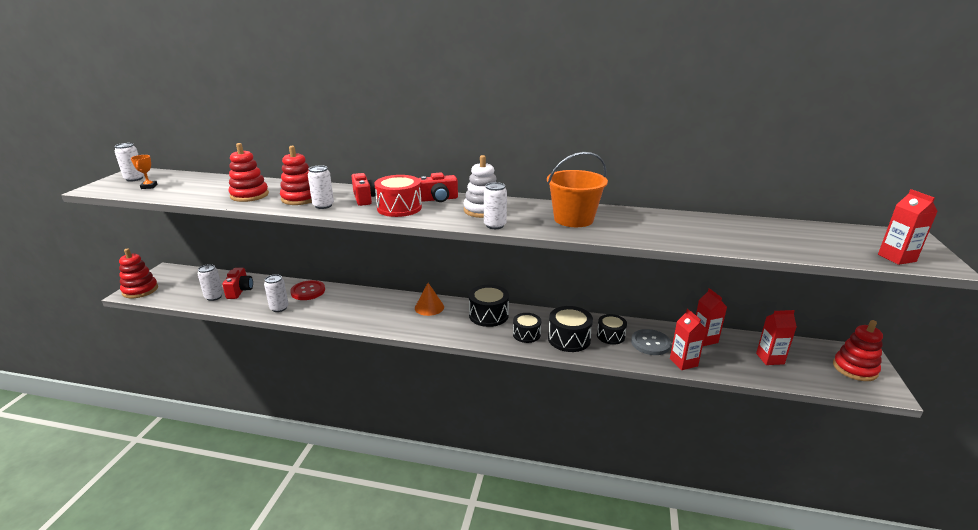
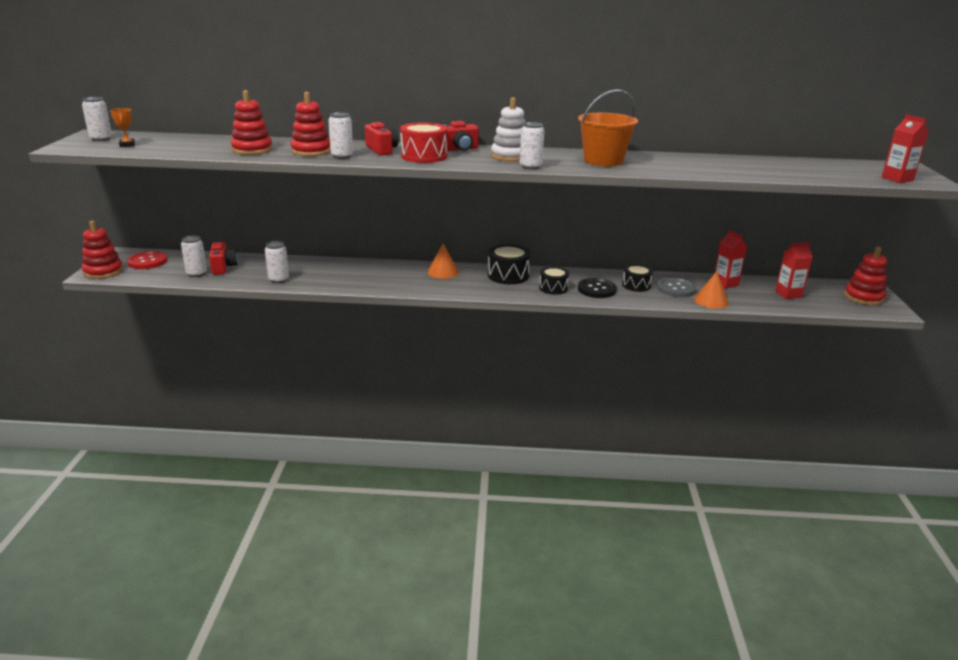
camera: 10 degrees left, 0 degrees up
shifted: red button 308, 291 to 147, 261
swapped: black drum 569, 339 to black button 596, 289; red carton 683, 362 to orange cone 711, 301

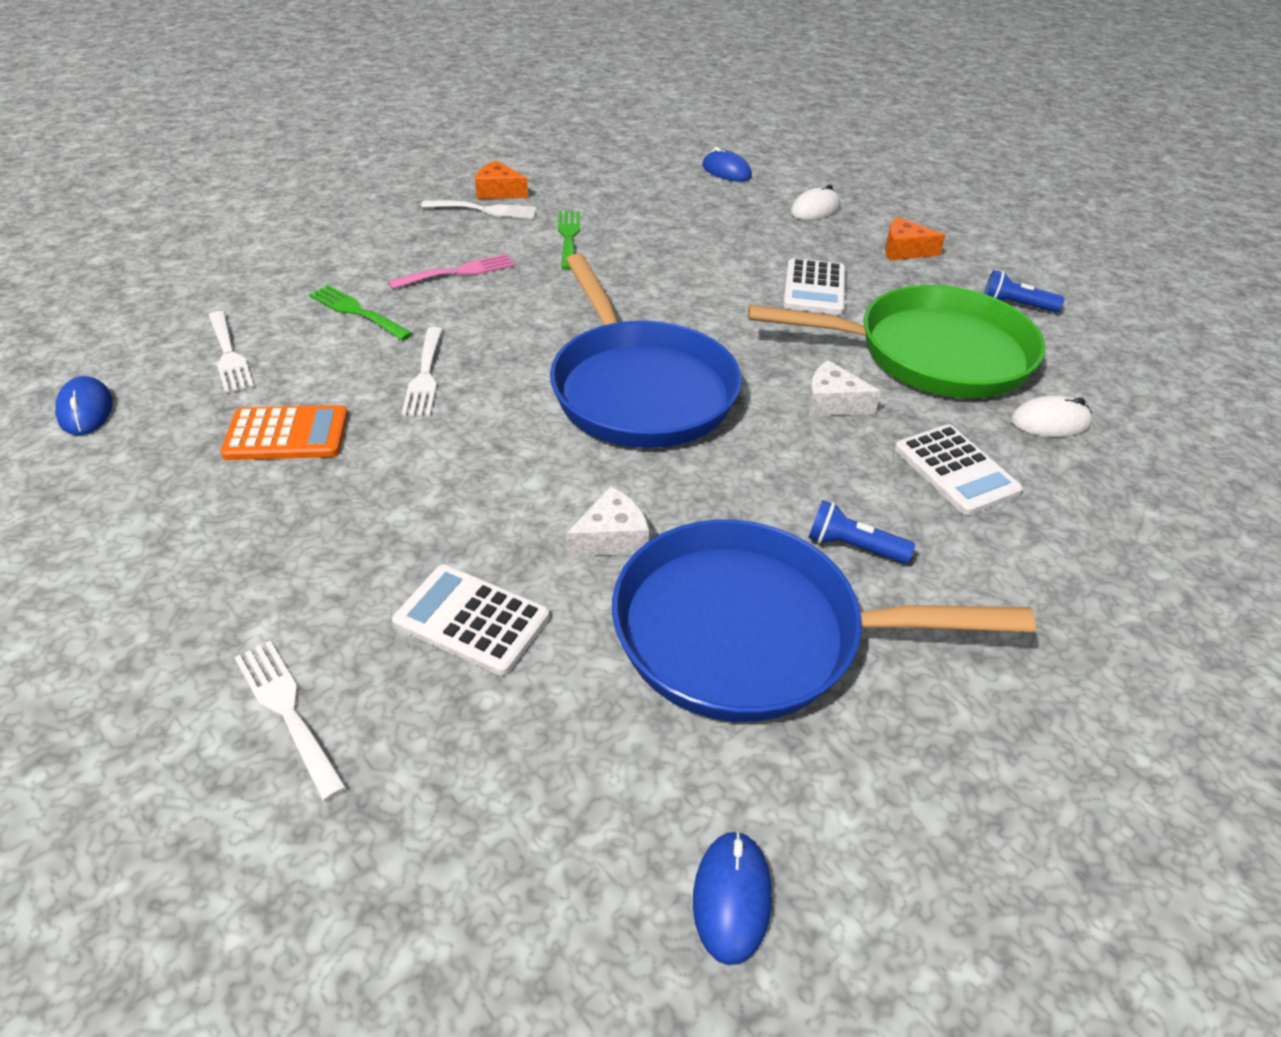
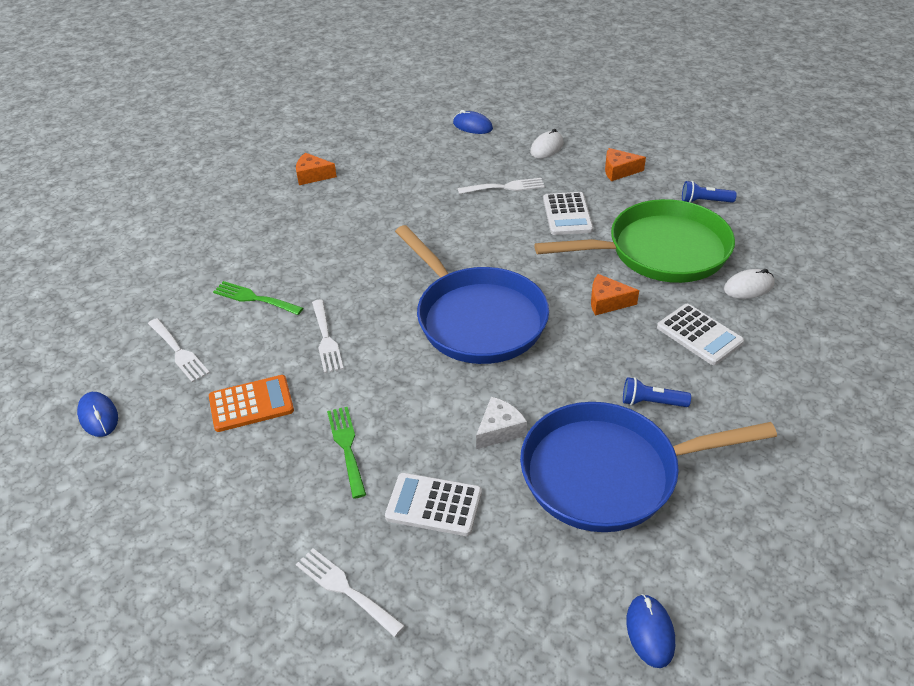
camera: 10 degrees left, 0 degrees up
gone: pink fork 458, 272
shifted: white fork 485, 210 to 505, 187; green fork 568, 237 to 346, 447
repainted: white cheese 832, 403 to orange cheese 607, 302

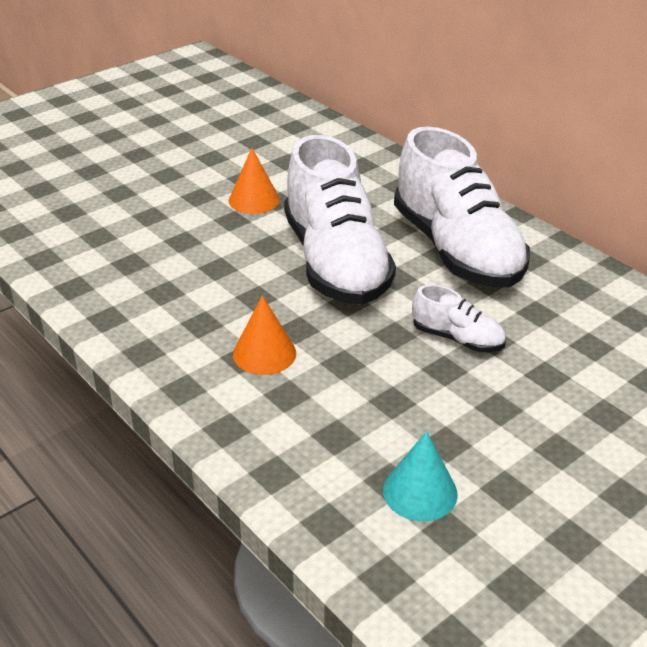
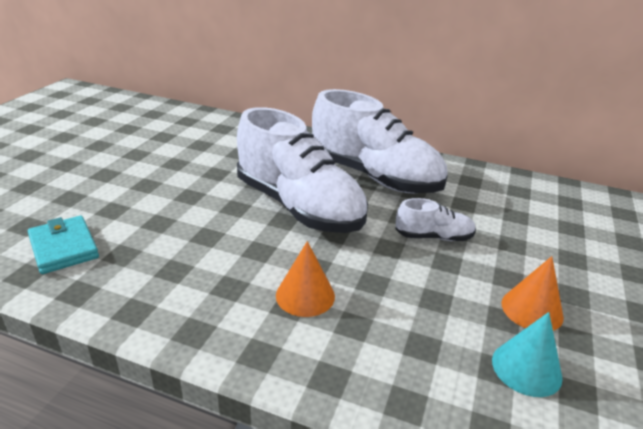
camera: 30 degrees left, 5 degrees down
new: turquoise wallet 64, 247
shifted: orange cone 254, 200 to 532, 310

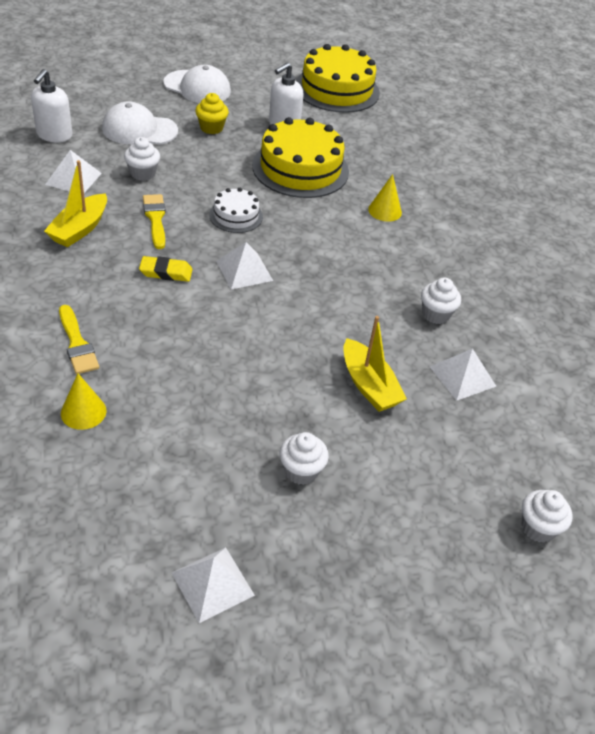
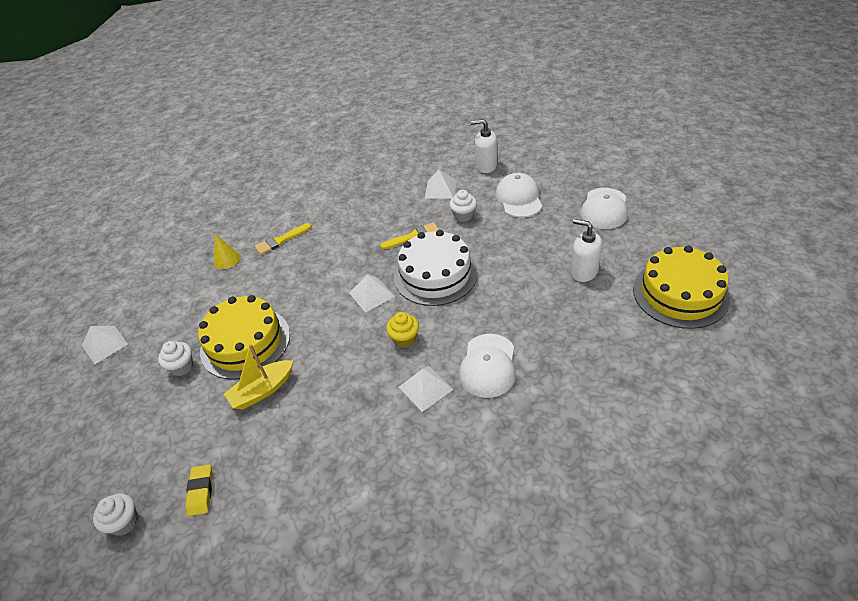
camera: 90 degrees right, 0 degrees up
gone: yellow boat 79, 229; white cupcake 436, 314
shifted: yellow eraser 166, 272 to 201, 491; yellow cupcake 211, 128 to 404, 339; yellow cake 300, 168 to 245, 342; white pyramid 462, 376 to 425, 388
swapped: yellow cone 385, 211 to white cap 488, 366
scaled: white cake 236, 216 = 435, 274 x1.95

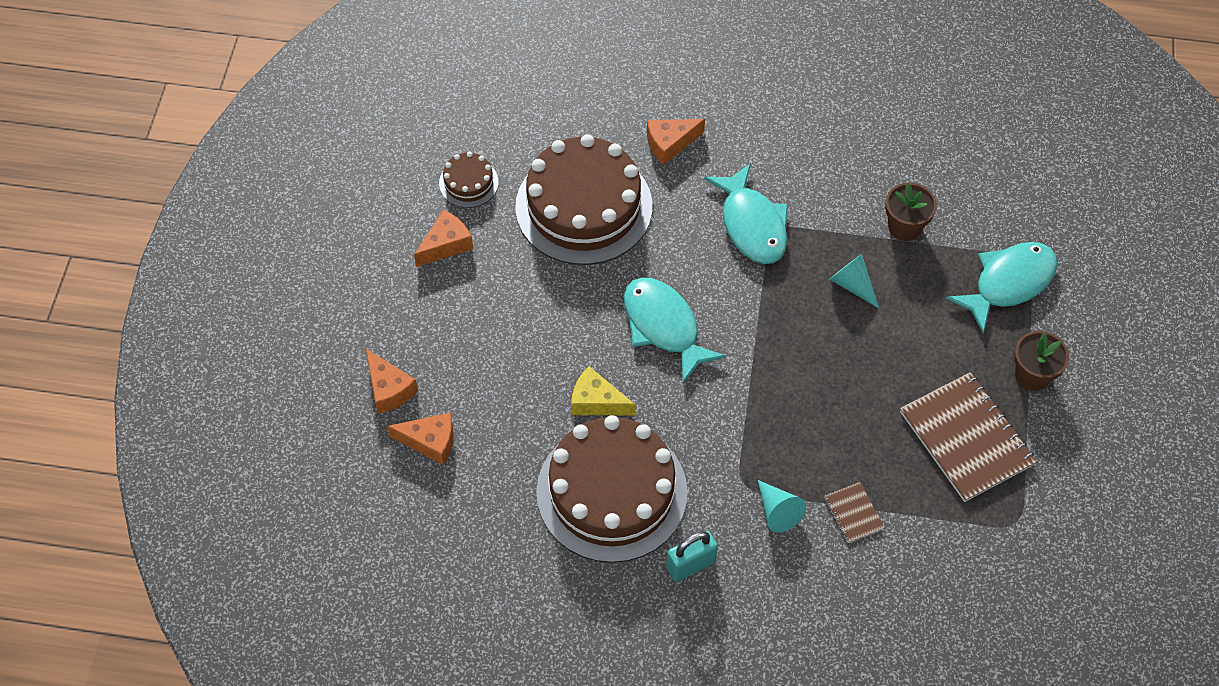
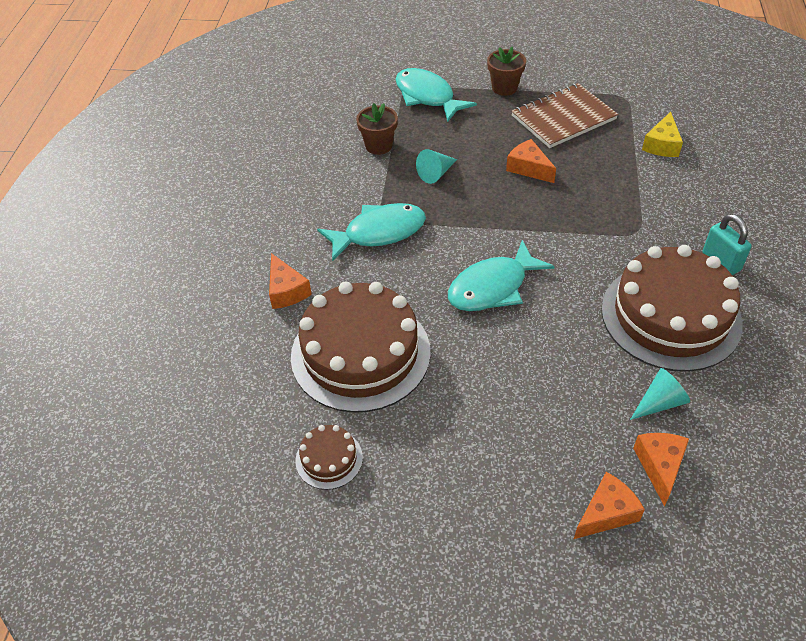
camera: 90 degrees left, 10 degrees down
gone: brown notebook 853, 513
shifted: orange cheese 446, 244 to 528, 168; yellow cheese 596, 401 to 662, 145; turquoise cone 777, 511 to 659, 402

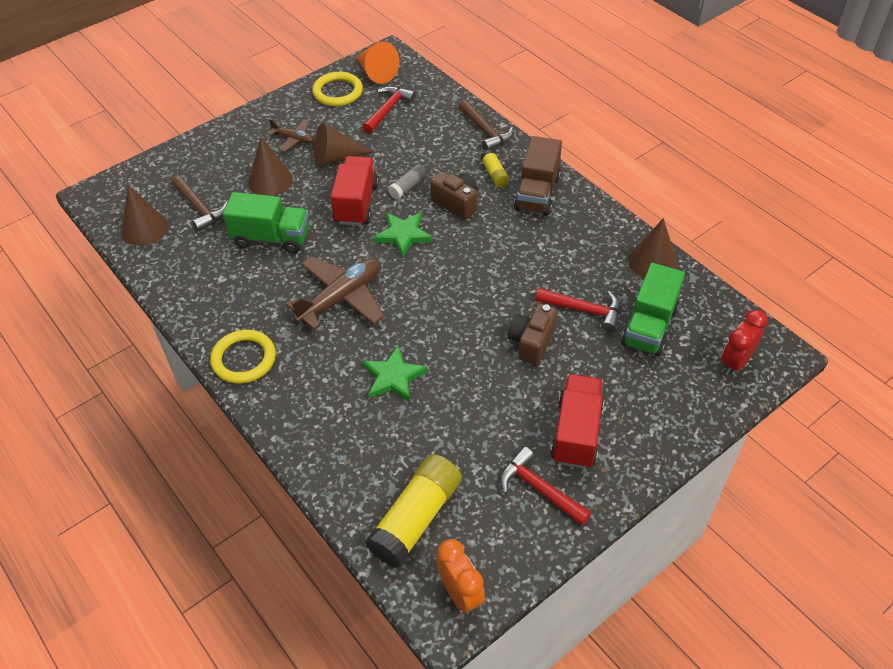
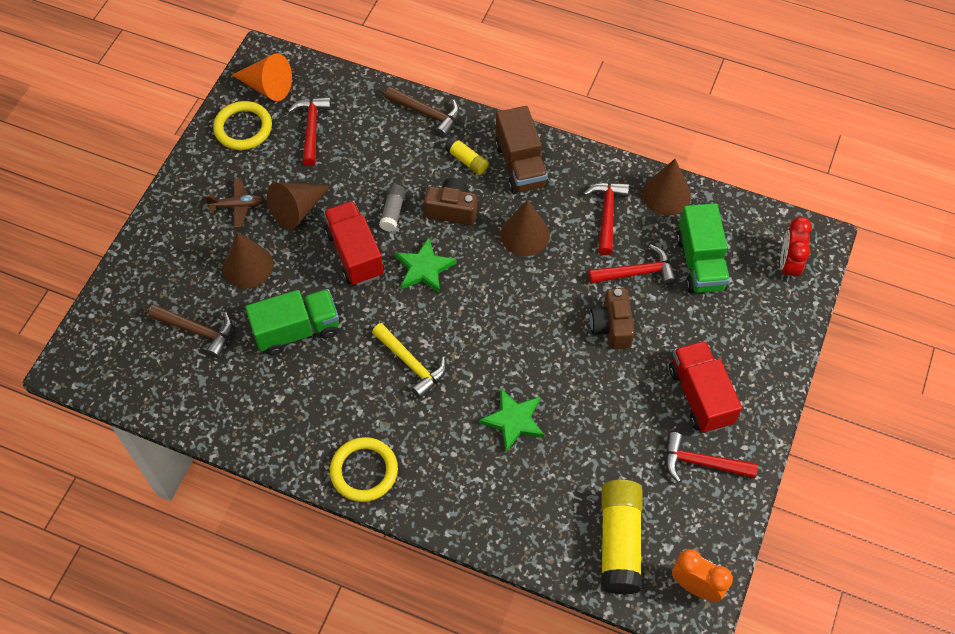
camera: 30 degrees left, 10 degrees up
new: red hammer 607, 215
shifted: brown cone 144, 228 to 525, 235
swapped: brown plane 341, 298 to yellow hammer 411, 364

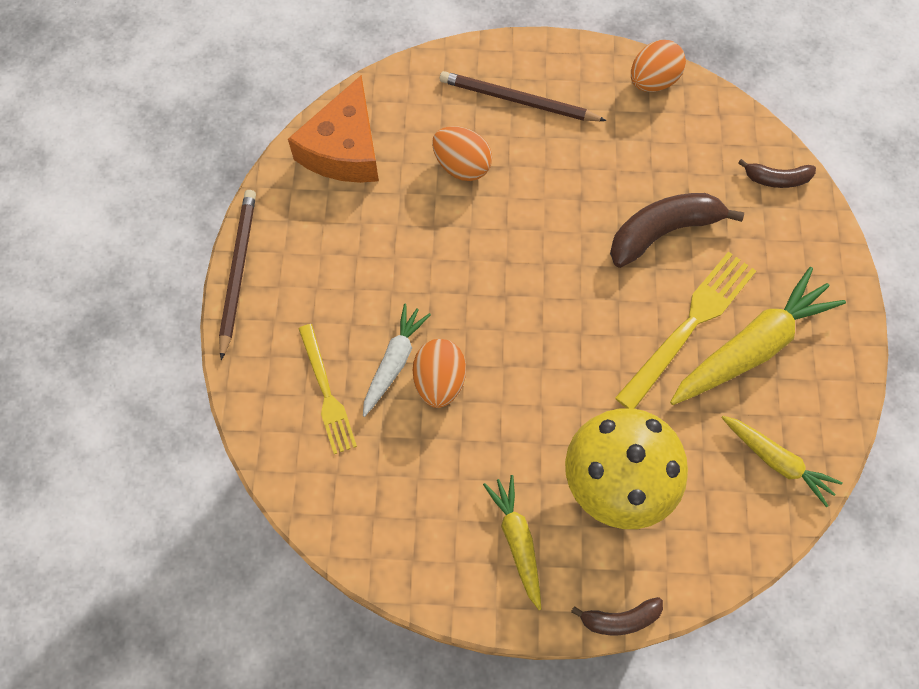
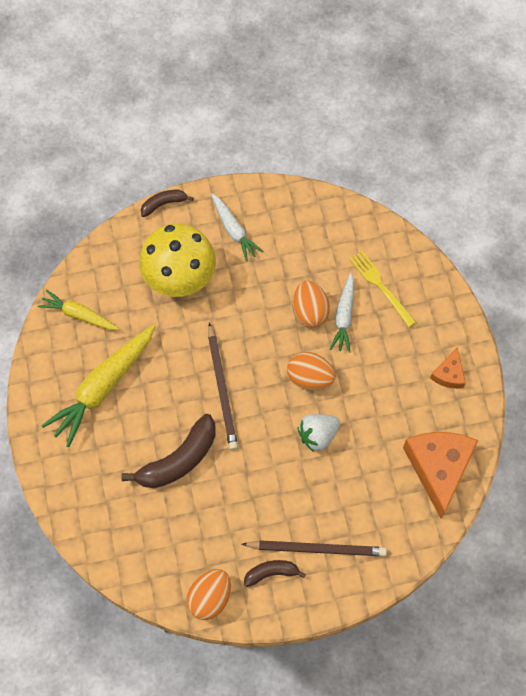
camera: 165 degrees right, 0 degrees up
gone: yellow fork 689, 326
new: white strawberry 318, 435; orange cheese 449, 374
shifted: brown pencil 238, 271 to 222, 389; orange egg 462, 166 to 310, 378; brown banana 776, 179 to 271, 573
repainted: yellow carrot 517, 541 to white carrot 233, 230

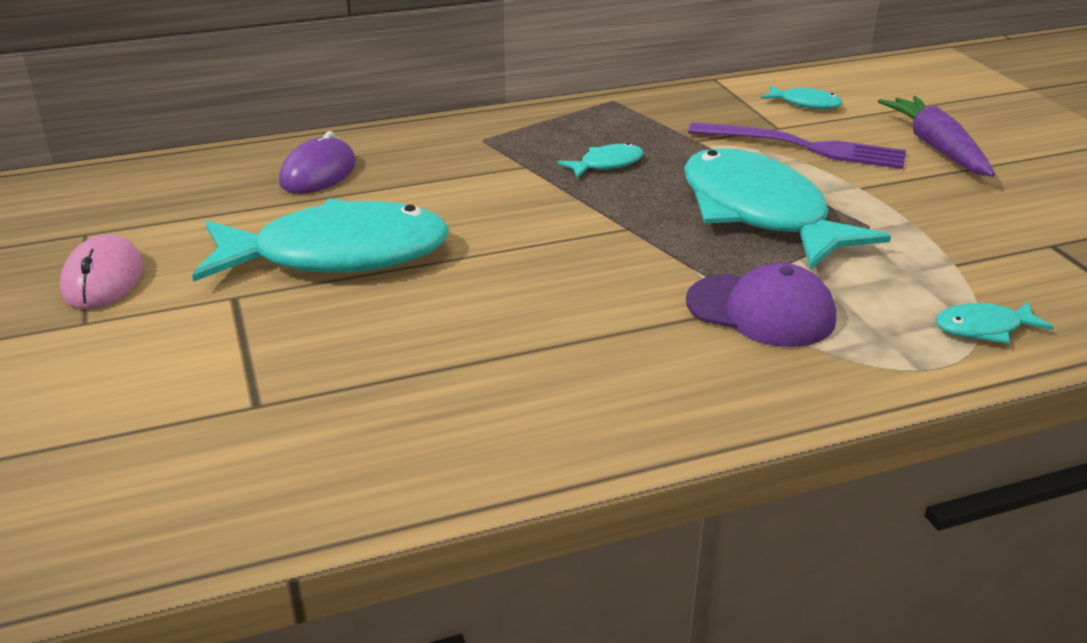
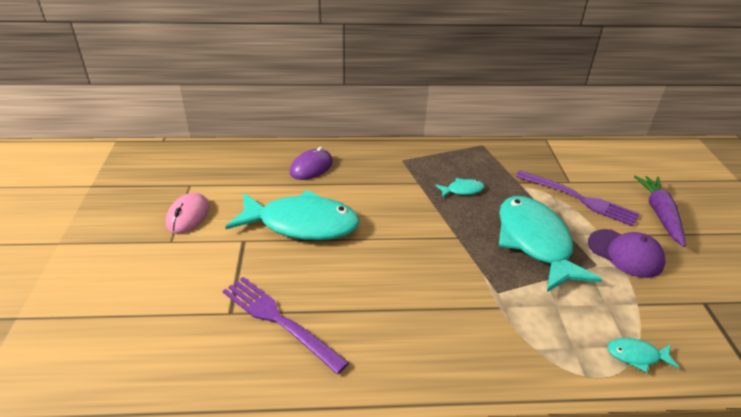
camera: 15 degrees right, 5 degrees up
gone: turquoise fish 805, 103
new: purple fork 278, 320
shifted: purple cap 761, 311 to 625, 253

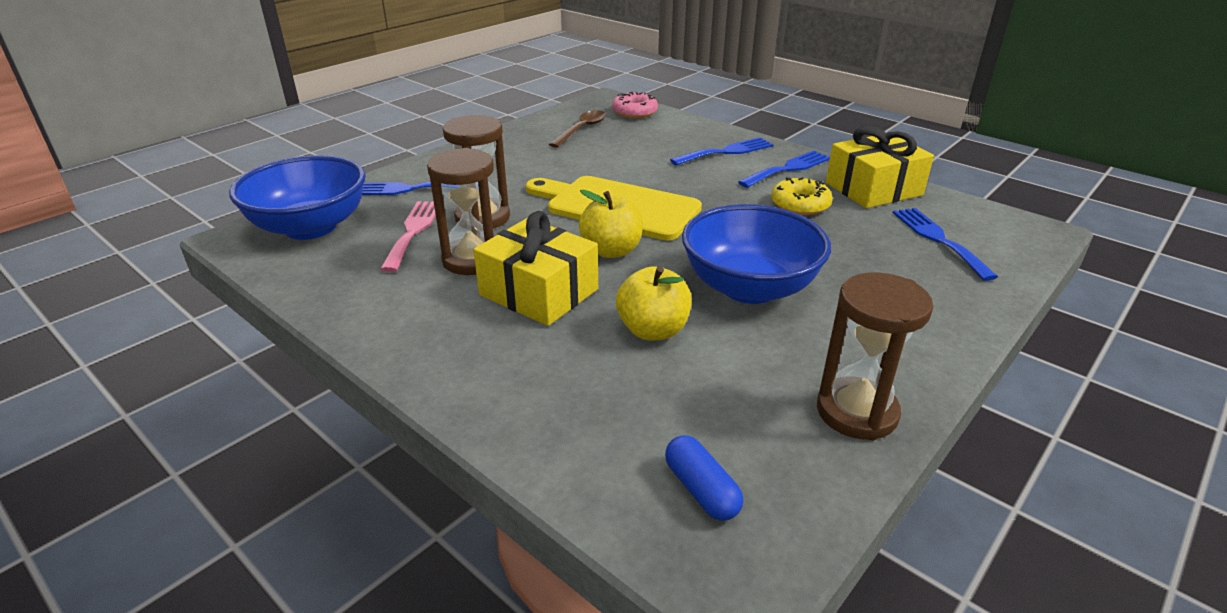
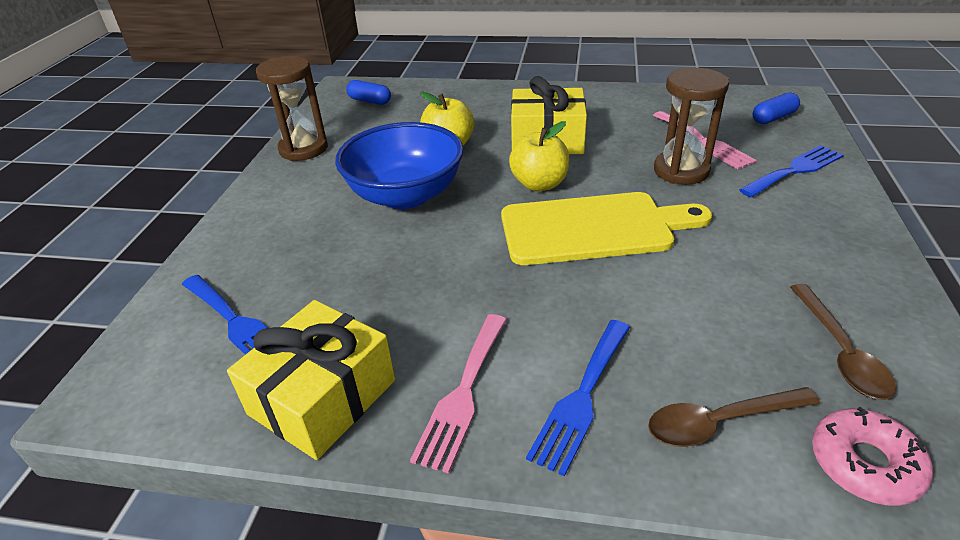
camera: 150 degrees right, 5 degrees up
gone: brown hourglass 472, 260; yellow donut 800, 205
new: brown spoon 719, 422
swapped: blue bowl 310, 227 to blue capsule 773, 118
repainted: blue fork 788, 168 to pink fork 463, 394

